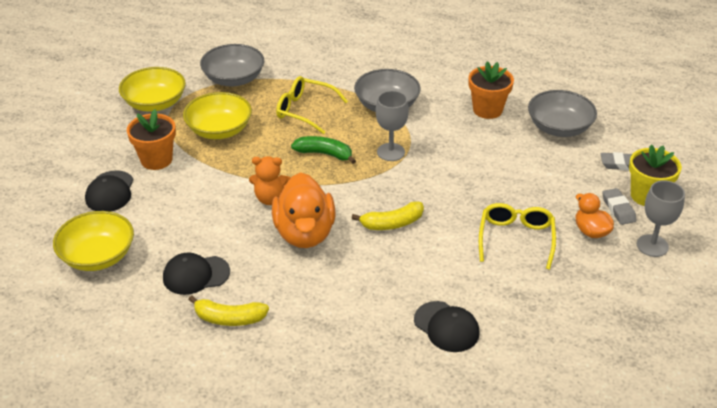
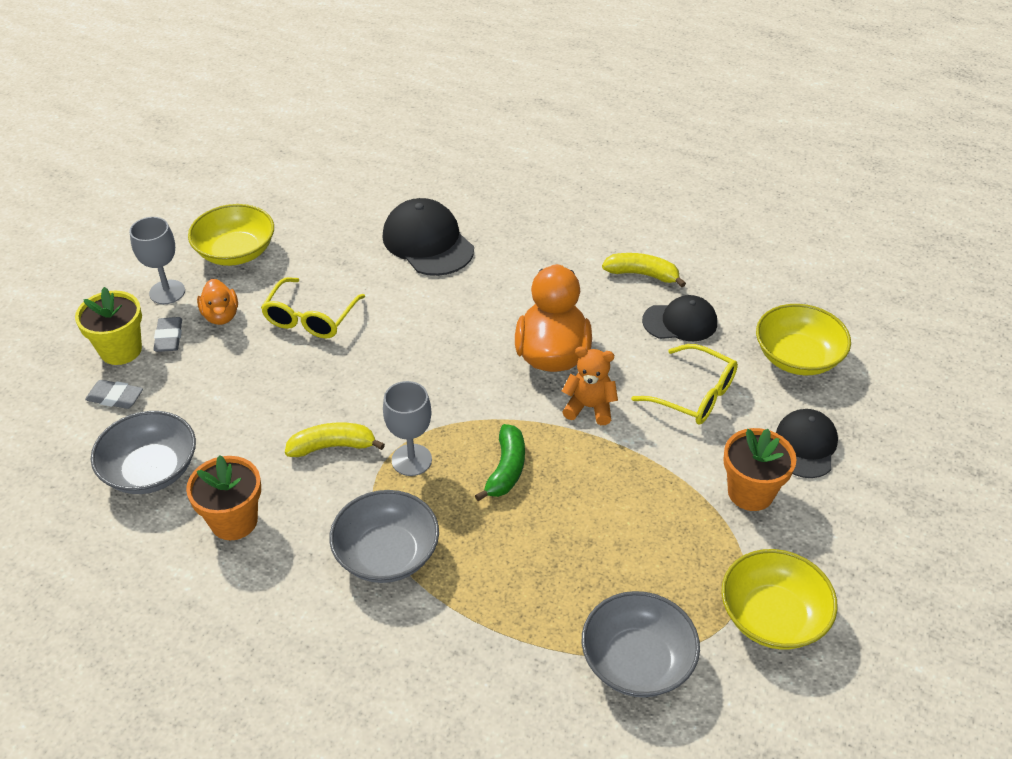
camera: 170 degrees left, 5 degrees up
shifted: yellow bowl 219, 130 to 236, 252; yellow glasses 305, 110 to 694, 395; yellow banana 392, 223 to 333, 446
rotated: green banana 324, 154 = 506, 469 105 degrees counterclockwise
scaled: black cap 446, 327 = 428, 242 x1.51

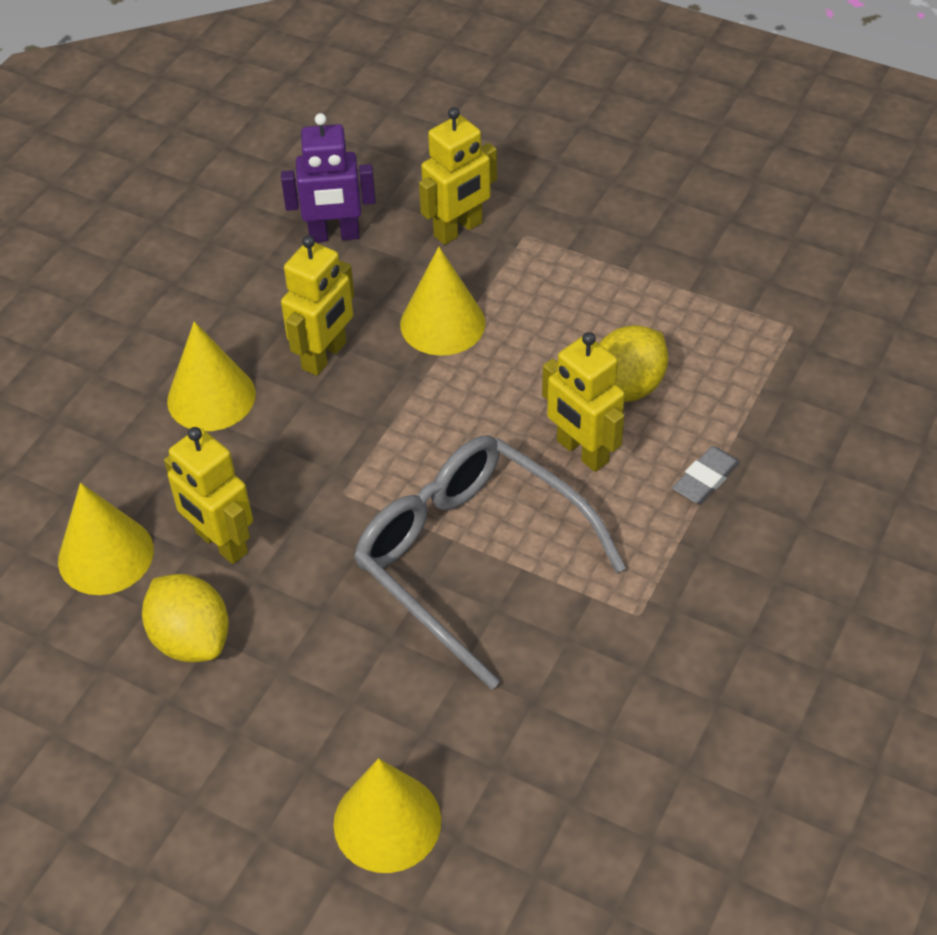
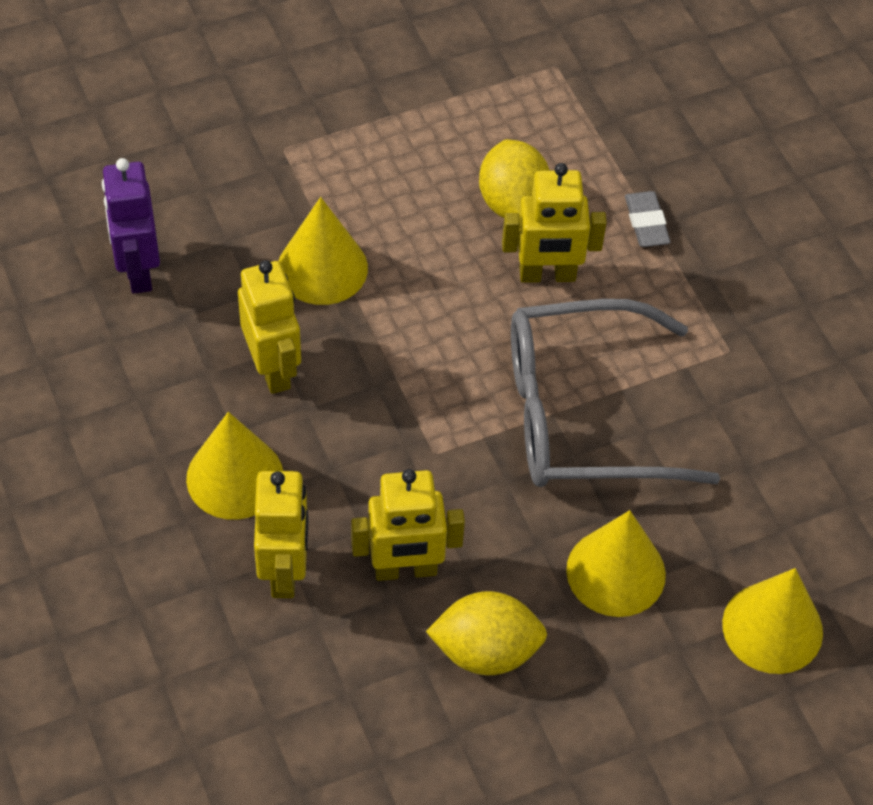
camera: 55 degrees left, 5 degrees up
shifted: yellow cone 105, 555 to 616, 572; yellow robot 458, 230 to 285, 571
rotated: purple robot 334, 235 = 138, 271 135 degrees clockwise

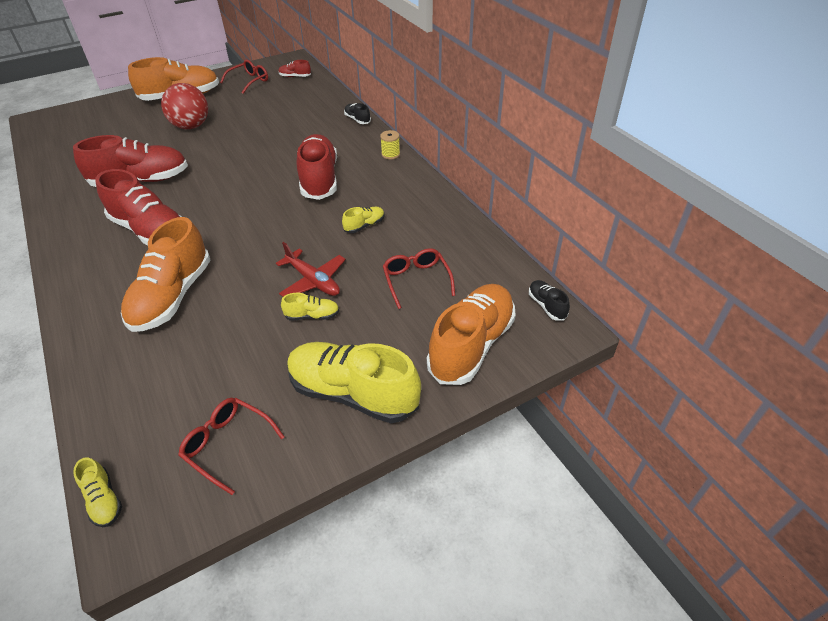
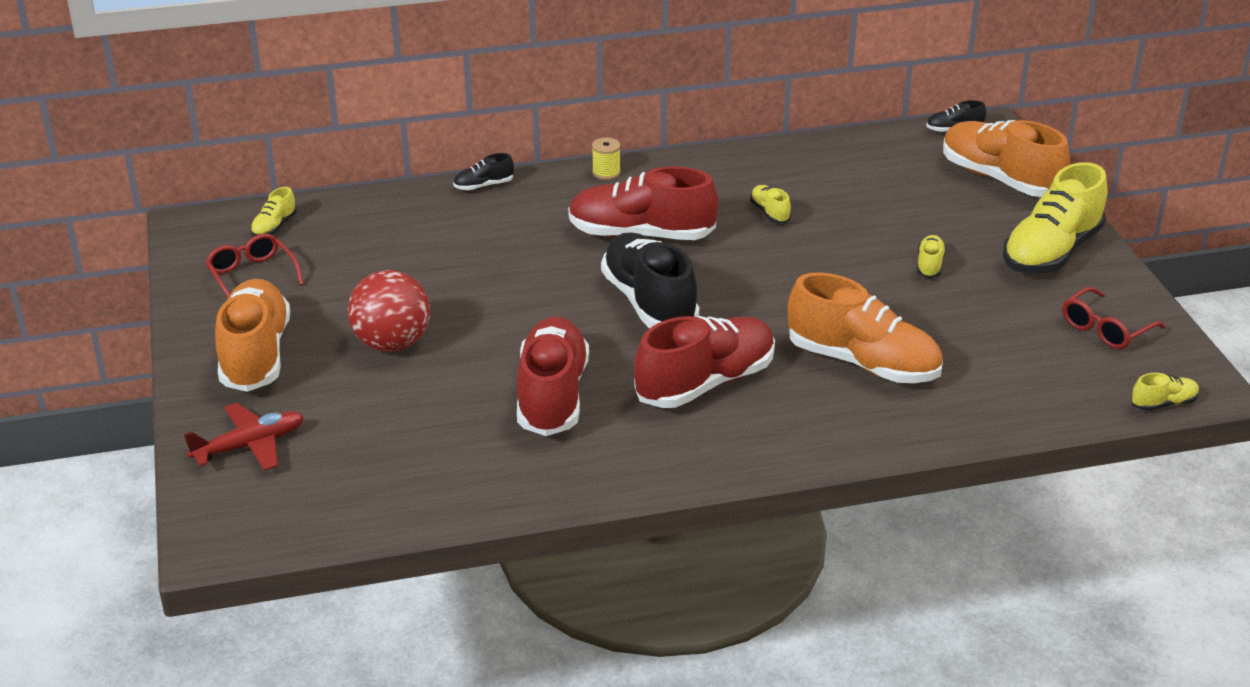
camera: 75 degrees left, 10 degrees down
gone: red glasses 416, 280
new: black shoe 649, 302
shifted: red plane 313, 281 to 250, 445
repainted: red shoe 295, 77 to yellow shoe 274, 227

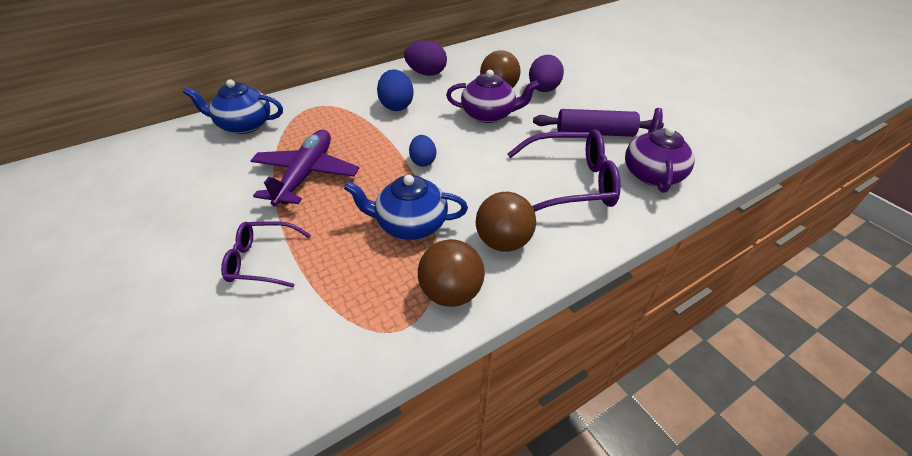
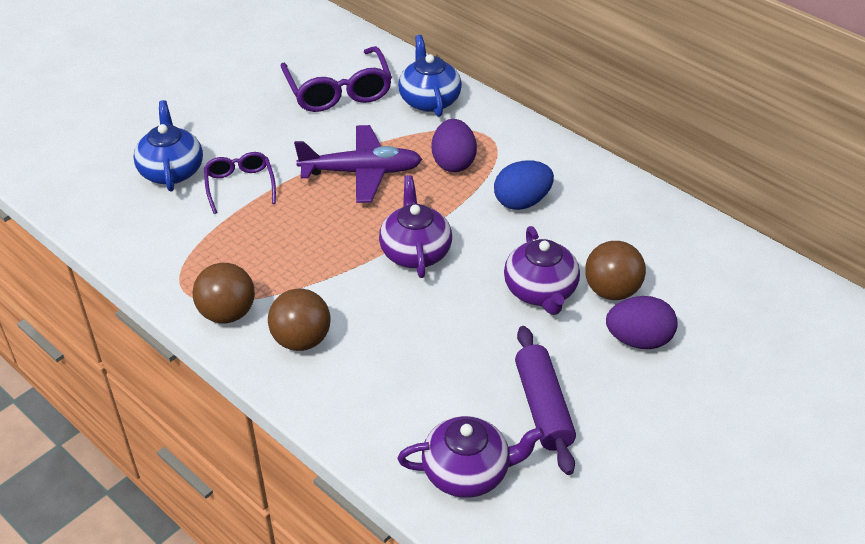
camera: 75 degrees right, 0 degrees up
shifted: blue teapot 410, 224 to 171, 171; purple egg 426, 73 to 453, 162; purple glasses 570, 183 to 338, 91
swapped: blue egg 423, 161 to purple teapot 415, 251

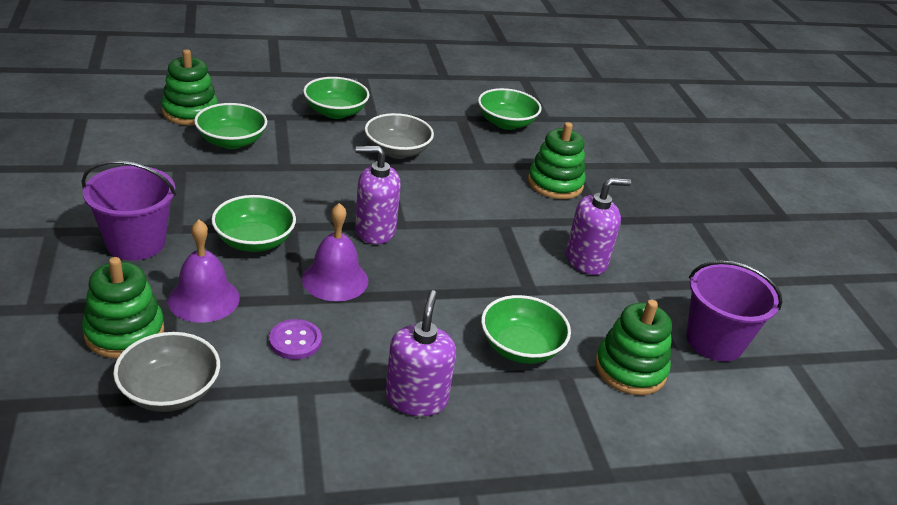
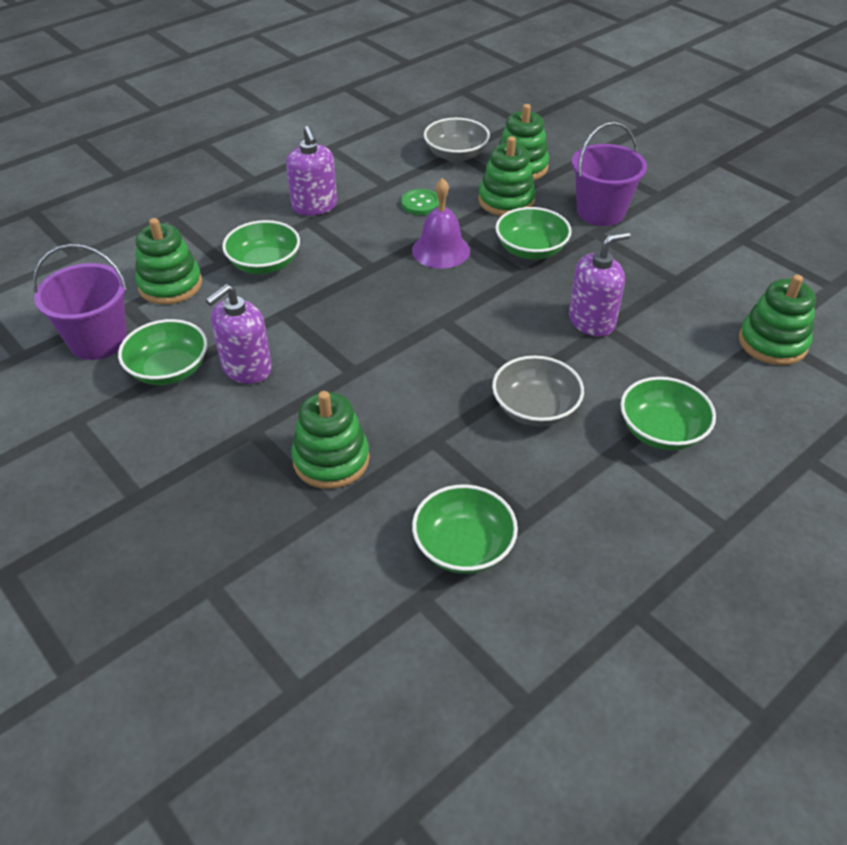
camera: 155 degrees right, 10 degrees up
shifted: green bowl 231, 141 to 169, 370; purple soap dispenser 375, 230 to 591, 321
swapped: purple bell 204, 299 to green stacking toy 506, 201
repainted: purple button 295, 341 to green button 420, 203

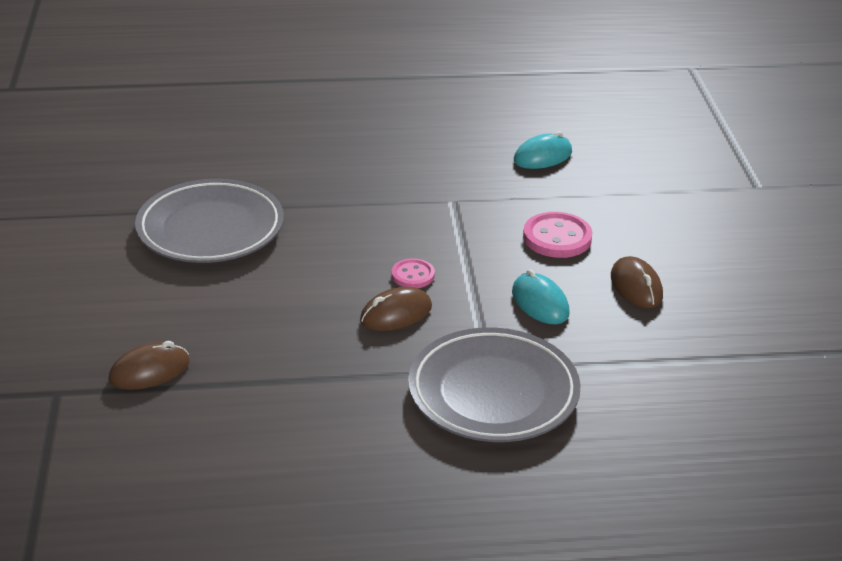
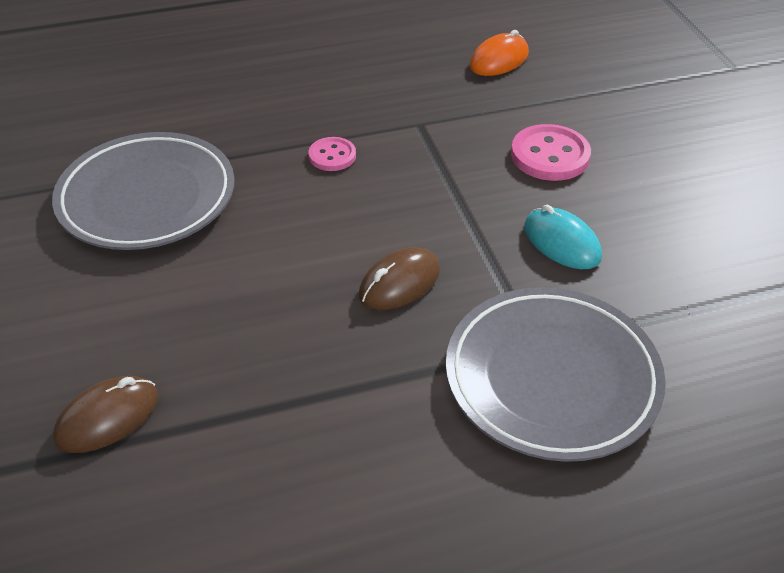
camera: 10 degrees left, 10 degrees up
gone: brown mouse 636, 287
shifted: pink button 413, 275 to 332, 156
repainted: turquoise mouse 542, 156 to orange mouse 499, 60

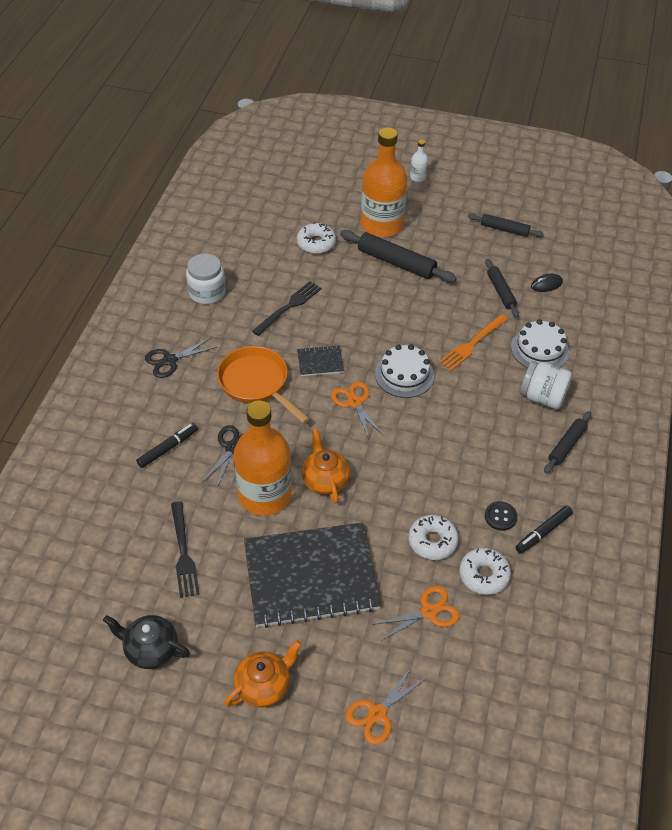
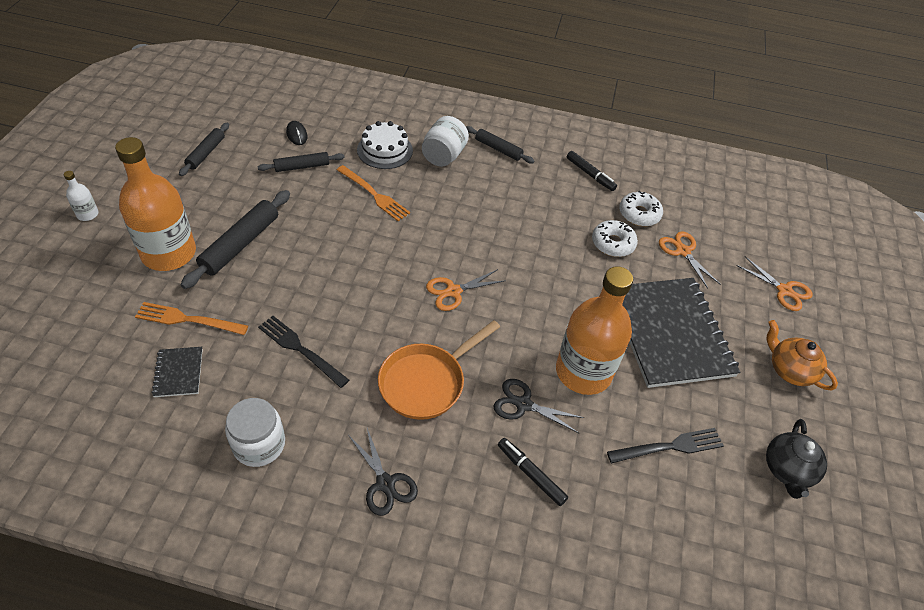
camera: 95 degrees left, 0 degrees up
gone: orange teapot 325, 480; white cake 404, 375; black button 500, 516
shifted: black notebook 320, 362 to 178, 372
swapped: white donut 316, 243 to orange fork 186, 319

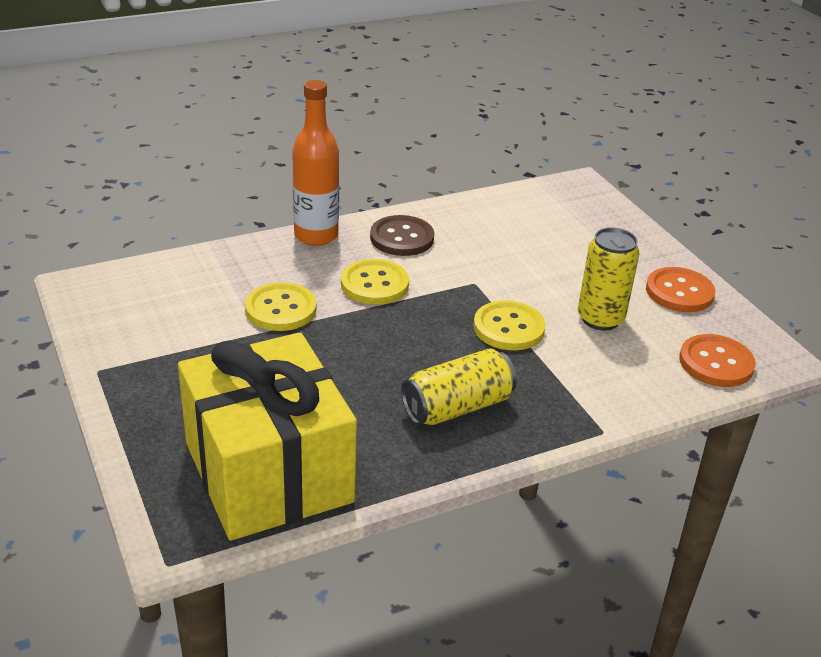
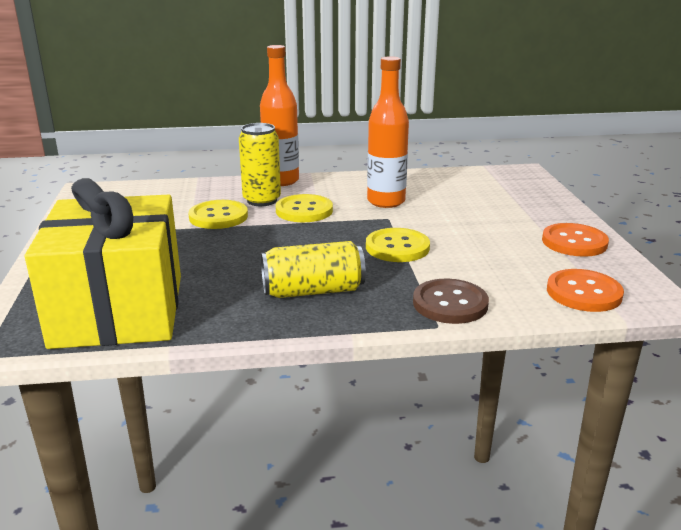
camera: 20 degrees right, 10 degrees down
new: orange bottle 386, 201
shifted: brown button 402, 238 to 450, 304; yellow can 600, 319 to 262, 200

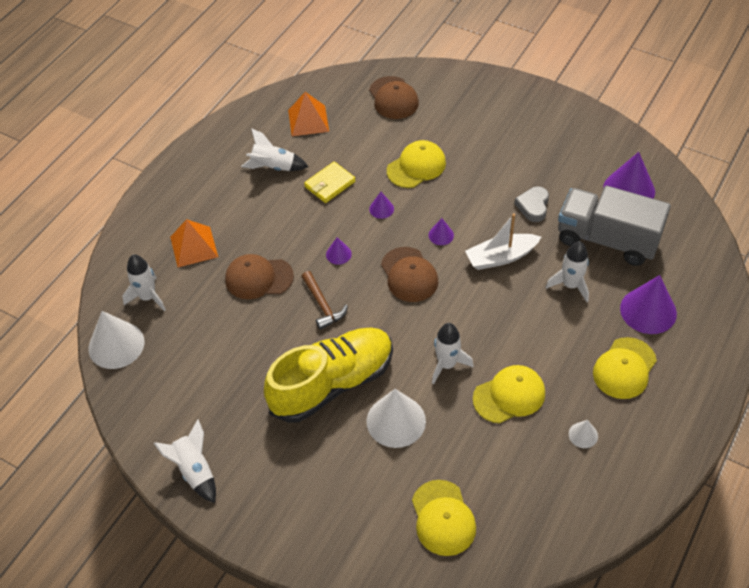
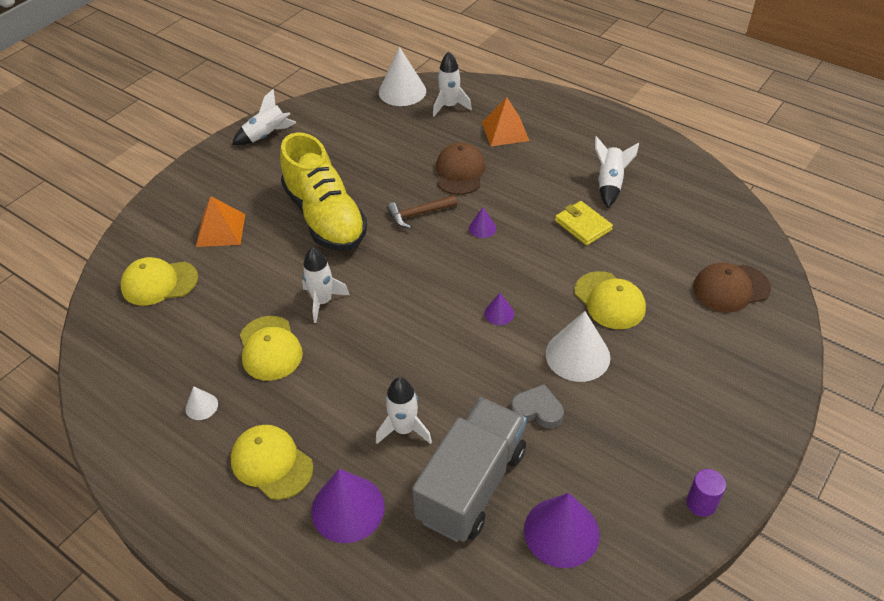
camera: 95 degrees right, 5 degrees down
gone: purple cone 381, 209; brown cap 409, 275; white boat 501, 257
new: purple cylinder 701, 503
shifted: orange pyramid 308, 120 to 221, 230; white cone 396, 421 to 577, 355

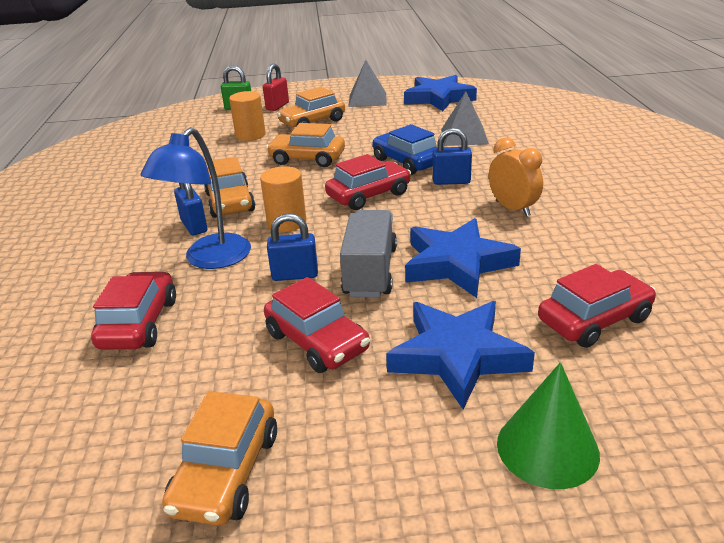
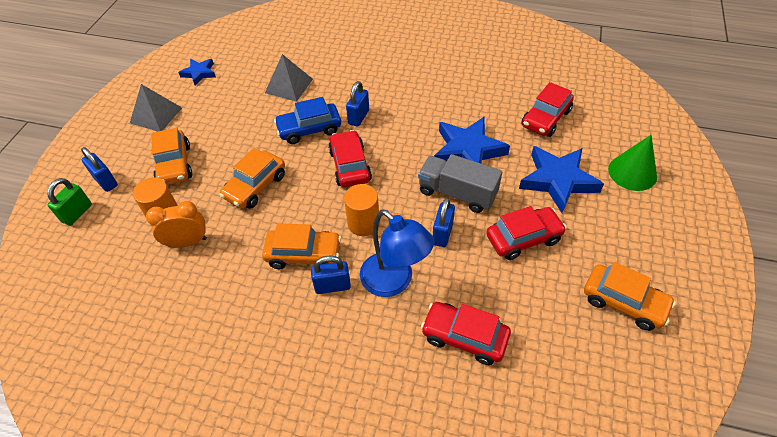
camera: 70 degrees left, 20 degrees up
shifted: orange clock 512, 208 to 187, 242
repainted: red padlock 277, 106 to blue padlock 106, 181
rotated: red car 594, 320 = 545, 118 135 degrees counterclockwise
scaled: blue star 439, 98 = 199, 73 x0.55

